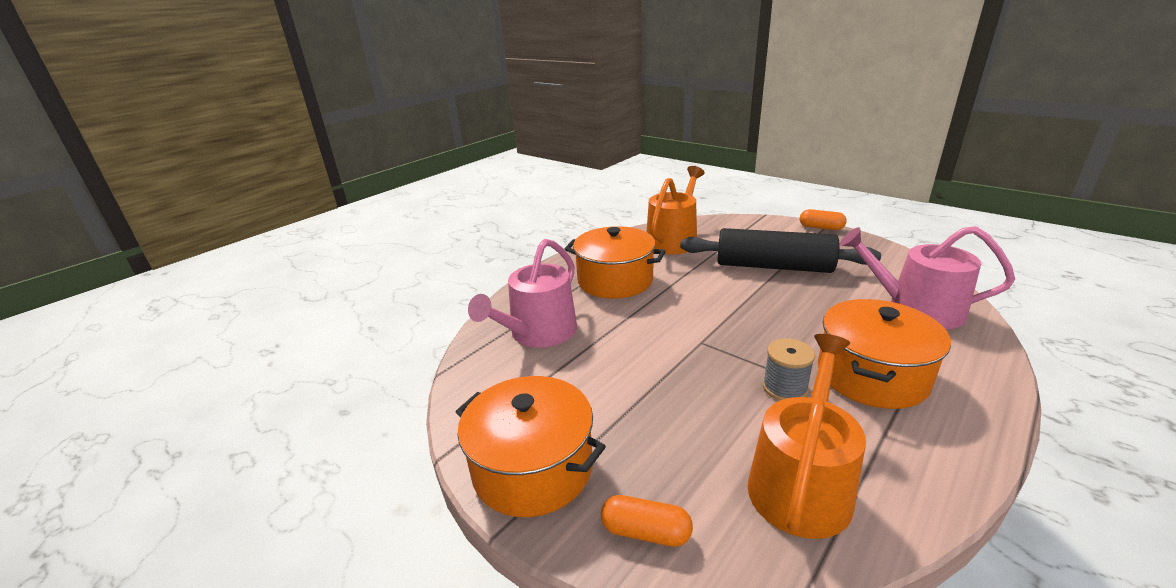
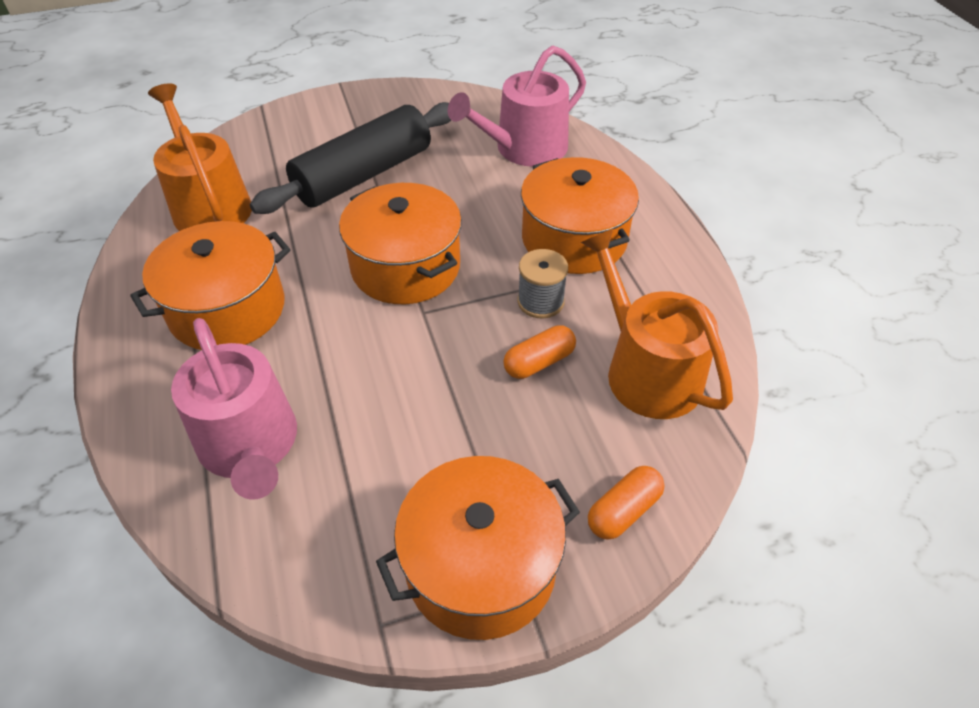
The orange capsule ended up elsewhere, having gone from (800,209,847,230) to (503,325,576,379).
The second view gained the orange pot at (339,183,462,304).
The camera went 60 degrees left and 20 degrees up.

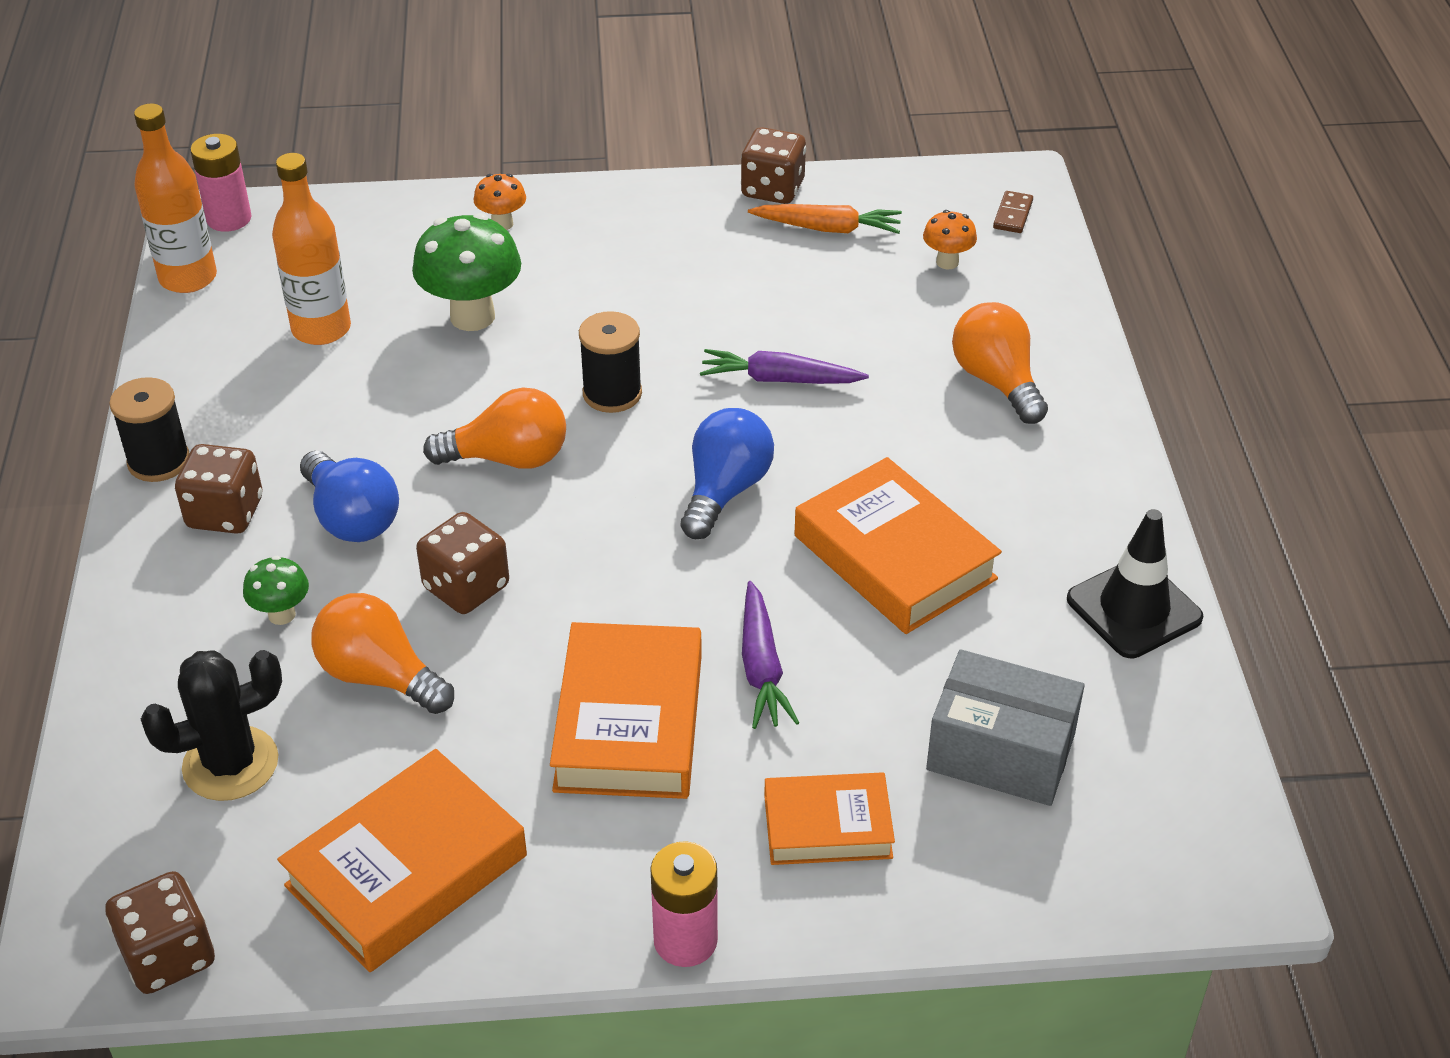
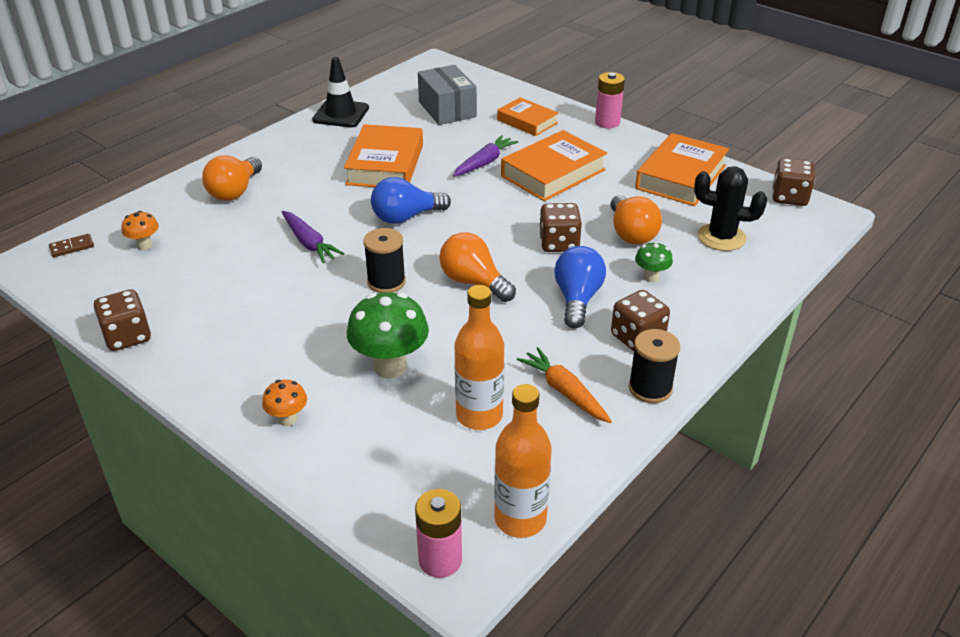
The orange carrot ended up elsewhere, having gone from (748,204,902,234) to (517,347,612,423).
The orange book at (277,749,527,972) ended up facing another way, 60 degrees counterclockwise from before.
The camera went 135 degrees left and 5 degrees down.

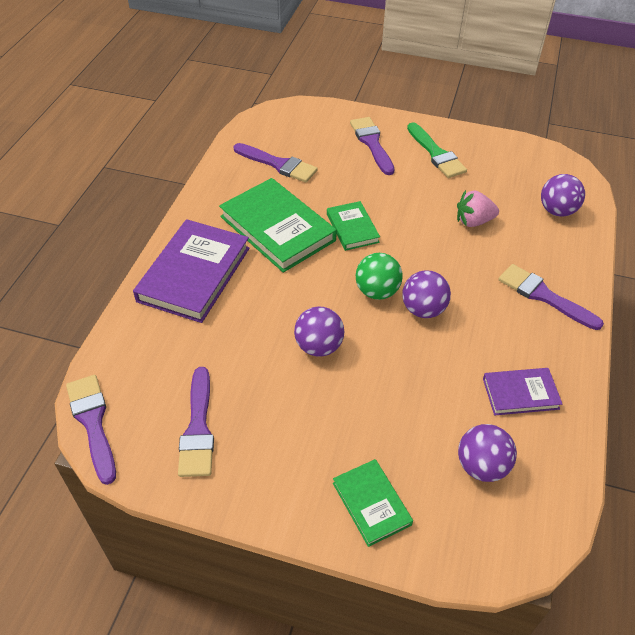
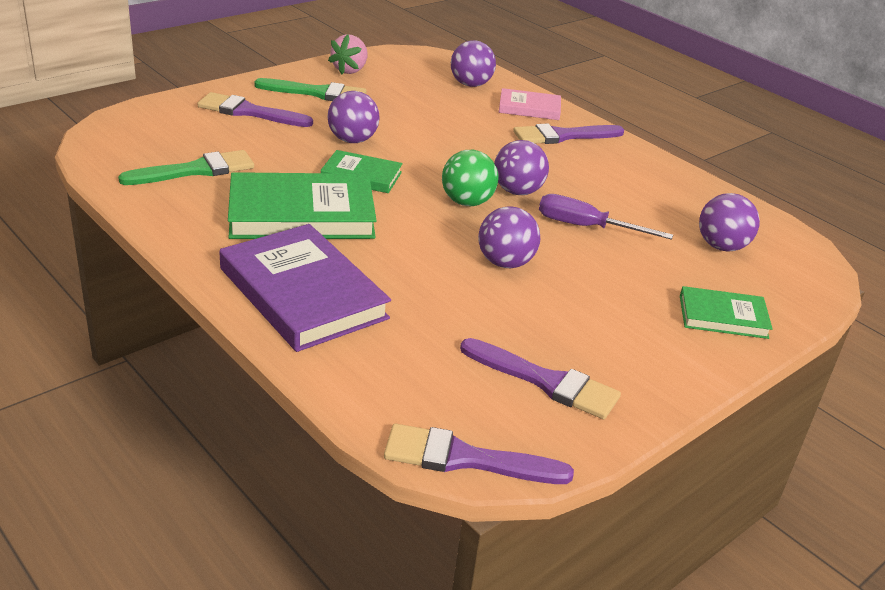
What was the purple brush at (233,143,318,183) turned into the green brush at (118,150,254,185).
The pink strawberry ended up elsewhere, having gone from (457,190,499,227) to (328,34,368,75).
The second view lost the purple book at (483,368,562,415).
The second view gained the pink book at (499,88,561,120).
The second view gained the purple ball at (327,91,380,143).
The second view gained the purple screwdriver at (539,194,673,240).
The camera went 60 degrees left and 15 degrees down.

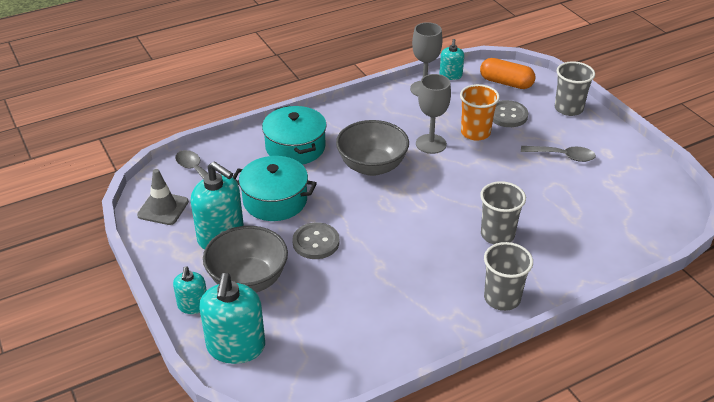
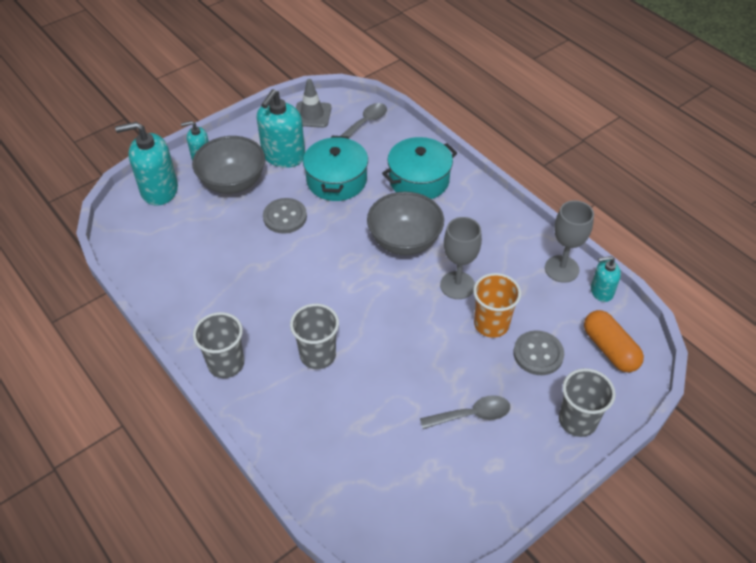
The orange capsule at (480,58,536,89) ended up facing another way, 45 degrees counterclockwise from before.
The grey spoon at (521,146,596,162) ended up facing another way, 105 degrees counterclockwise from before.
The camera went 80 degrees right and 10 degrees up.

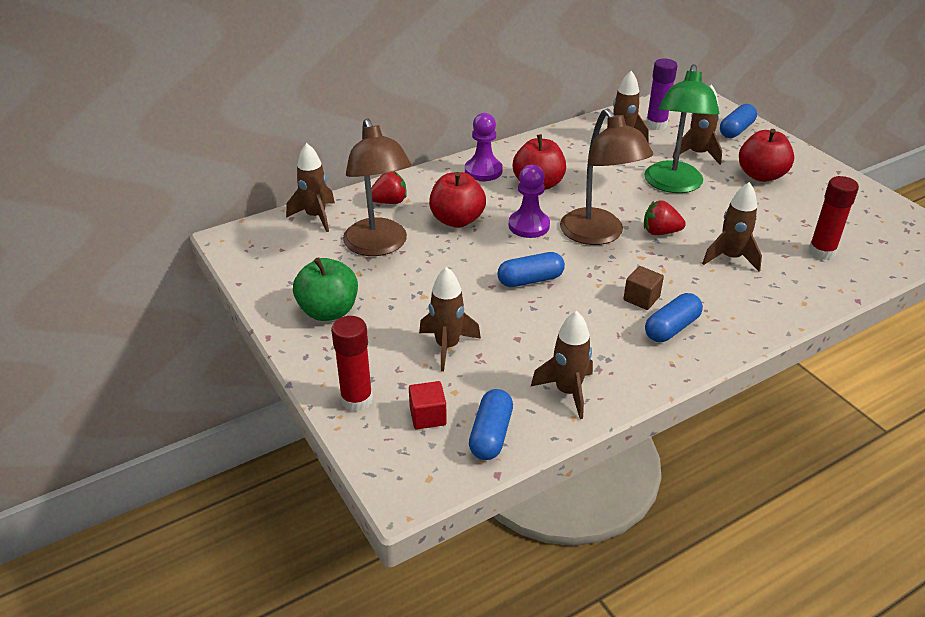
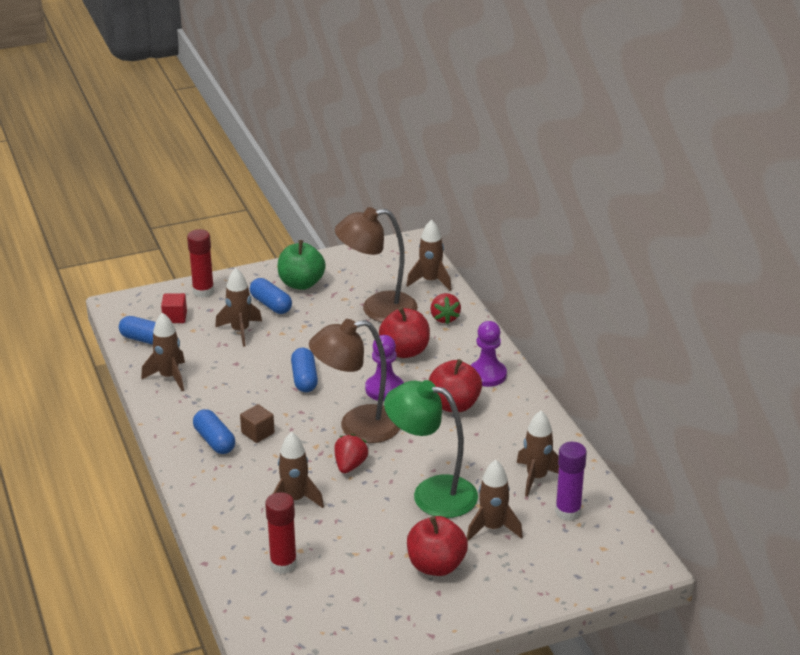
The blue capsule ended up elsewhere, having gone from (720,104,757,138) to (250,278,292,314).
The camera went 100 degrees right and 5 degrees down.

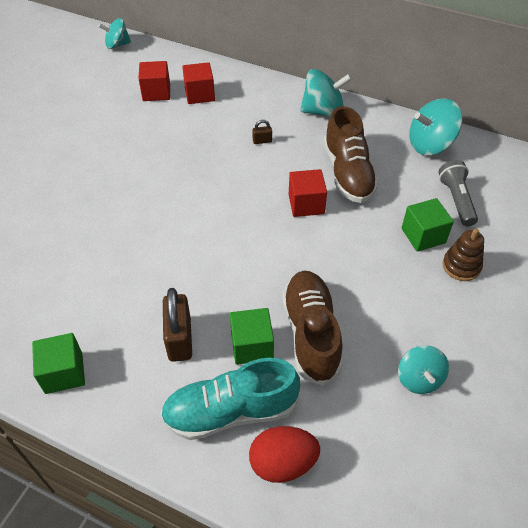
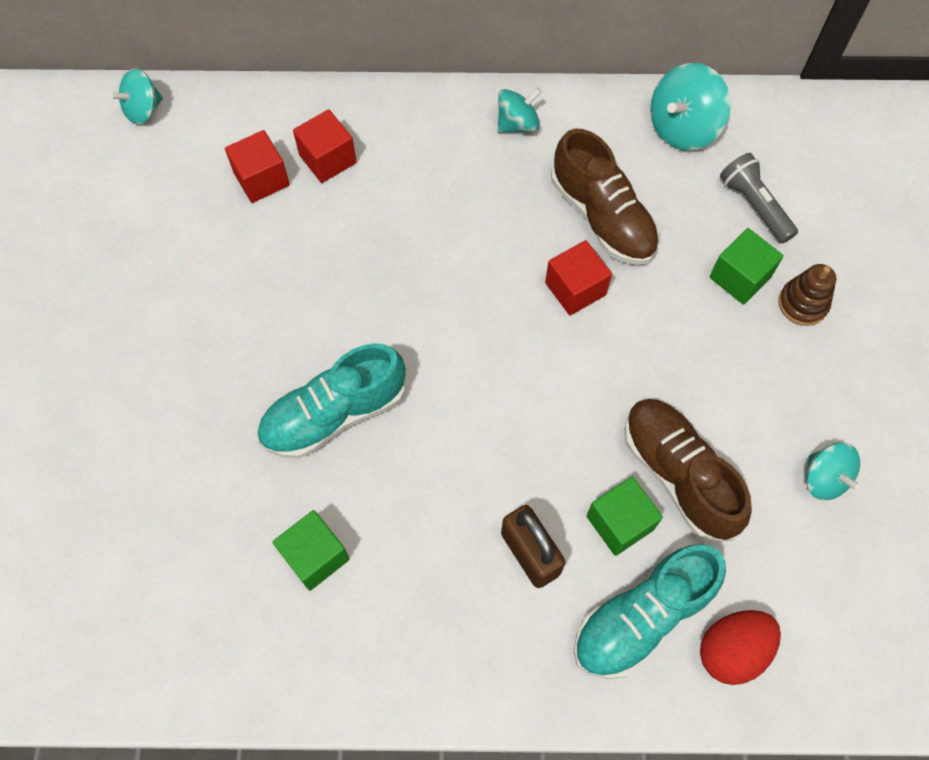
The size of the turquoise spinning top at (300,69,352,117) changed by a factor of 0.65.
The second view lost the brown padlock at (252,120,272,144).
The green cube ended up elsewhere, having gone from (32,333,85,394) to (272,510,349,591).
The second view gained the turquoise shoe at (257,343,406,458).
The camera went 25 degrees left and 15 degrees up.

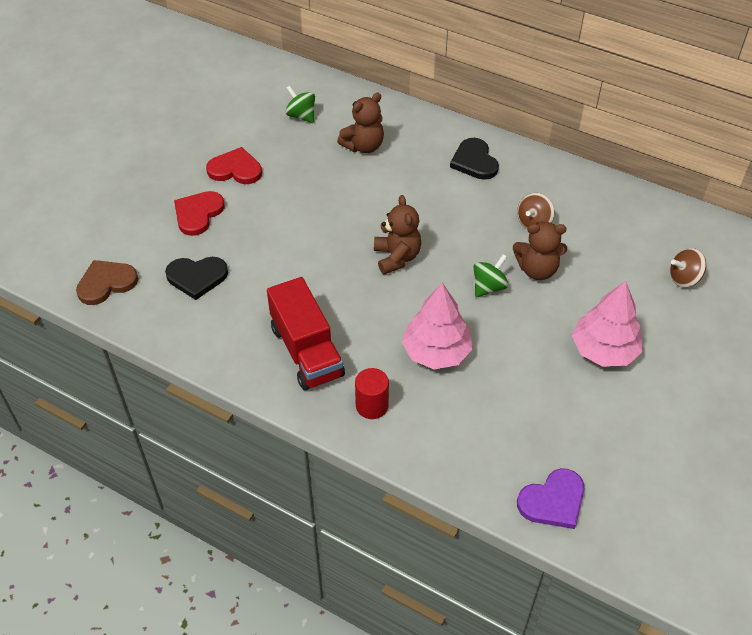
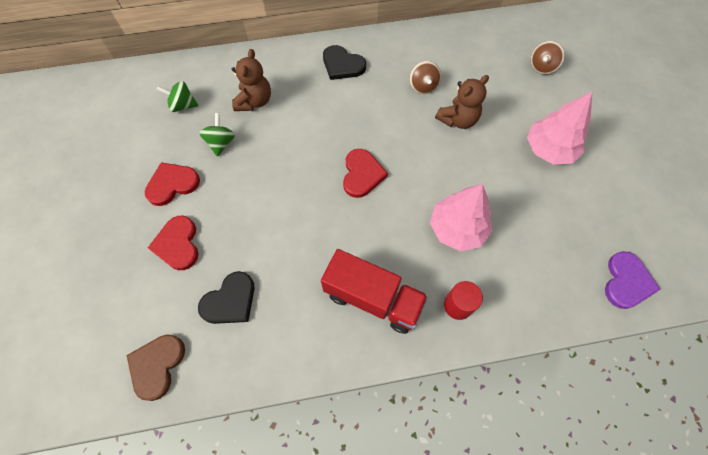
Where the brown teddy bear stood at (374,195,422,275), the red heart came to stand at (343,149,388,198).
The green spinning top ended up elsewhere, having gone from (474,254,508,297) to (199,113,235,157).
The camera went 40 degrees left and 15 degrees up.

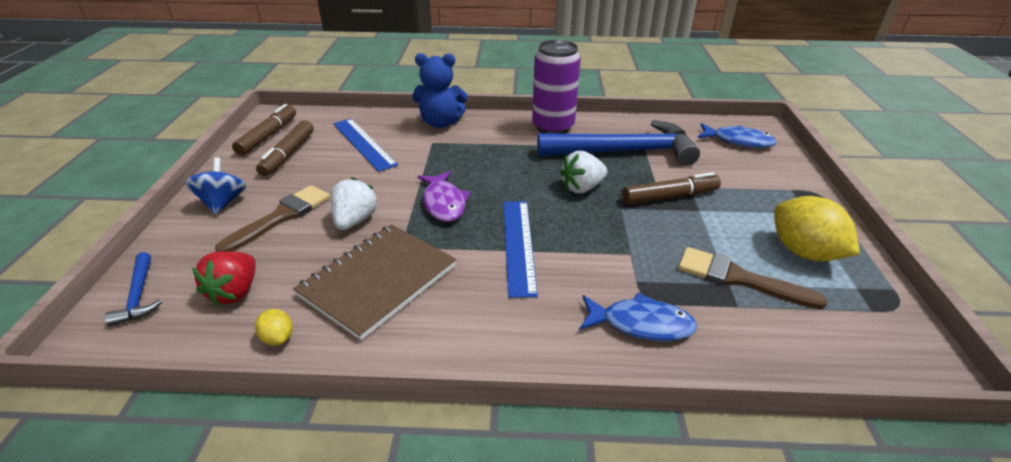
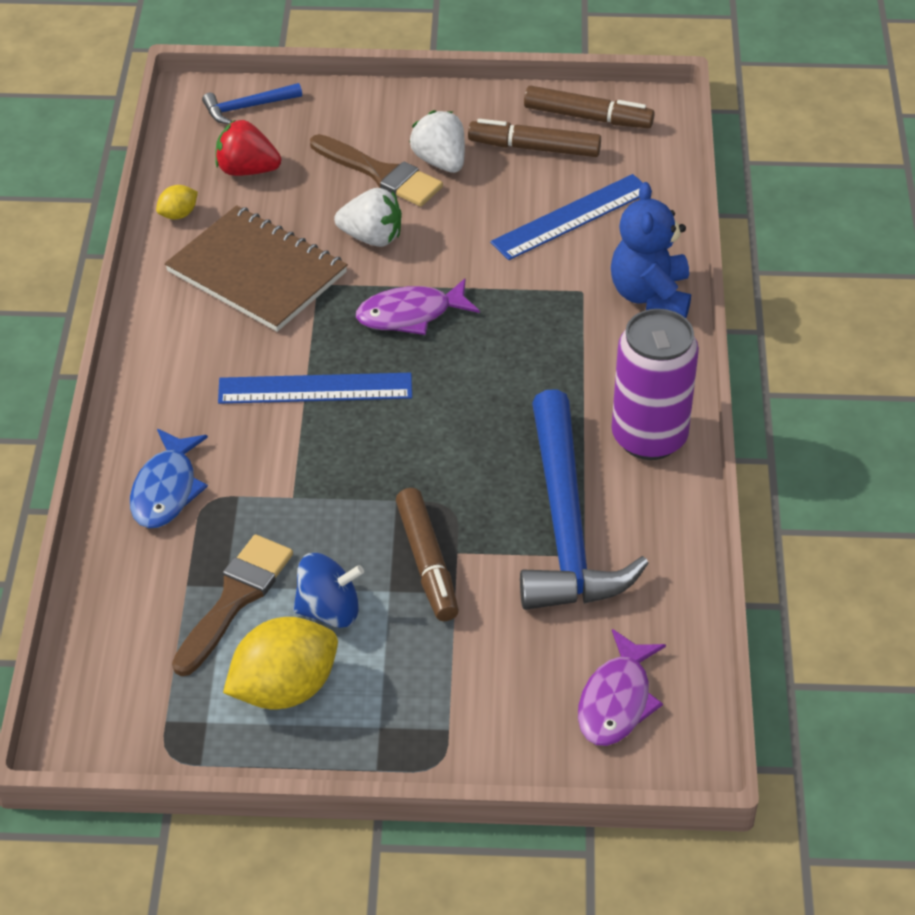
What was the blue fish at (698,123,777,148) turned into the purple fish at (578,629,666,746).
The white strawberry ended up elsewhere, having gone from (560,151,607,193) to (409,110,465,173).
The blue spinning top ended up elsewhere, having gone from (185,157,246,215) to (293,553,364,628).
The camera went 90 degrees right and 10 degrees up.

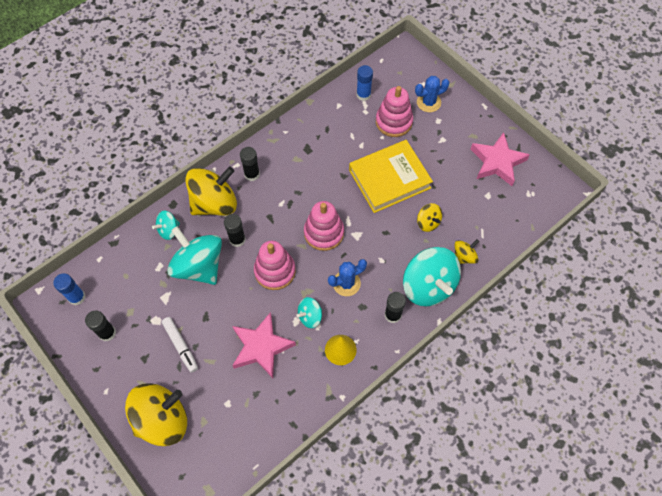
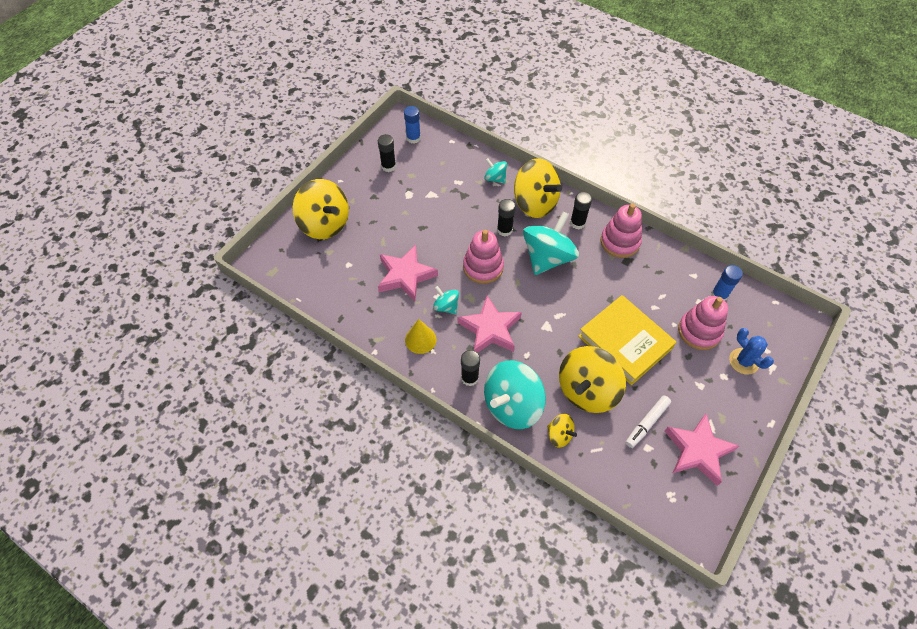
The pink stacking toy ended up elsewhere, having gone from (304,201,344,251) to (601,204,642,258).
The size of the yellow spinning top at (417,203,442,232) changed by a factor of 2.05.
The turquoise spinning top ended up elsewhere, having gone from (167,226,222,285) to (523,211,579,275).
Where the blue cactus stood at (328,259,367,296), the pink star came to stand at (458,295,522,353).
The white marker ended up elsewhere, having gone from (162,317,198,373) to (625,395,671,448).
The camera went 75 degrees right and 5 degrees down.

